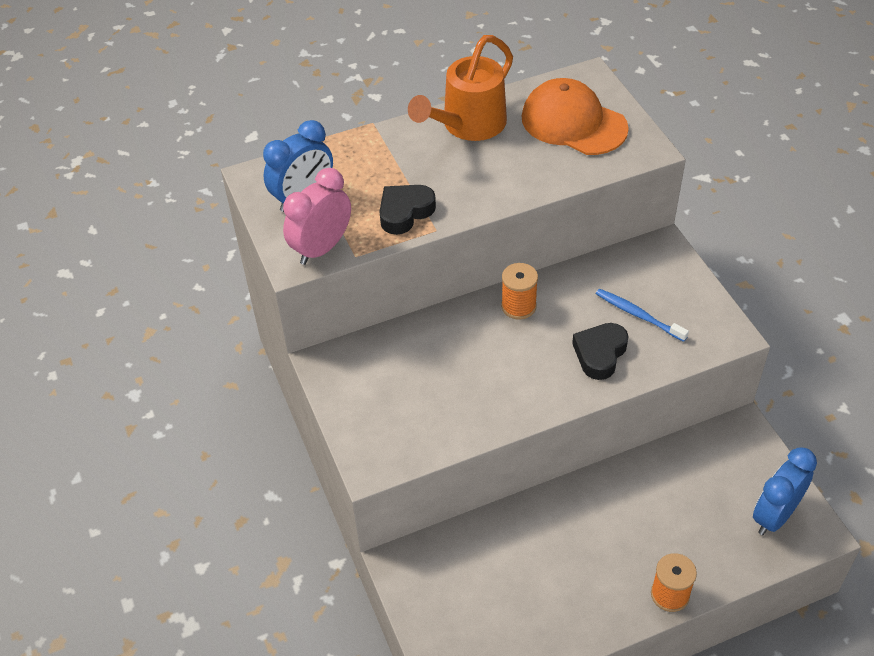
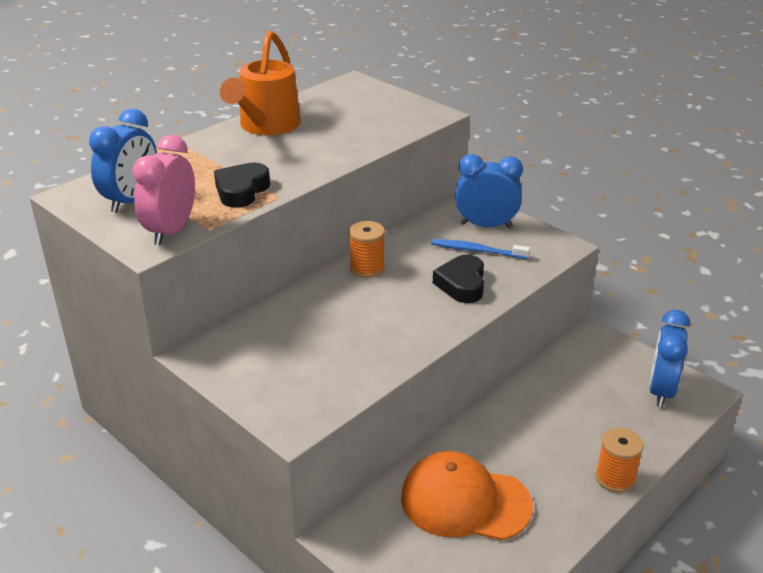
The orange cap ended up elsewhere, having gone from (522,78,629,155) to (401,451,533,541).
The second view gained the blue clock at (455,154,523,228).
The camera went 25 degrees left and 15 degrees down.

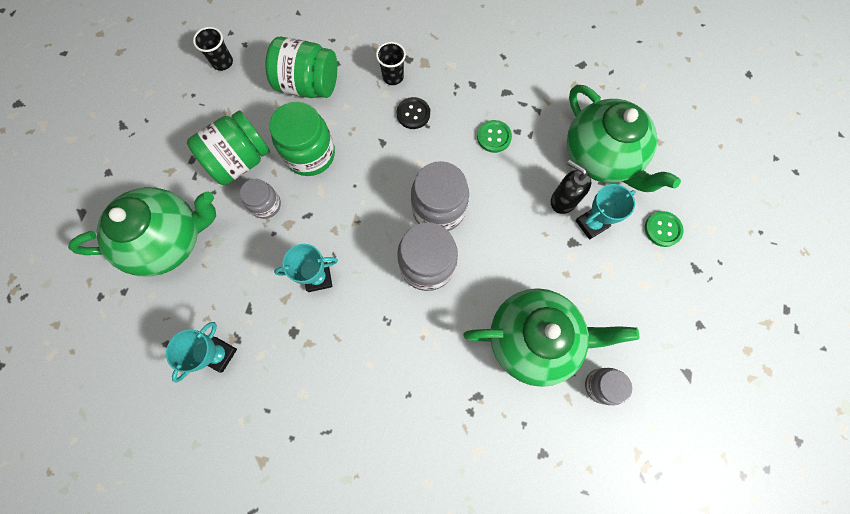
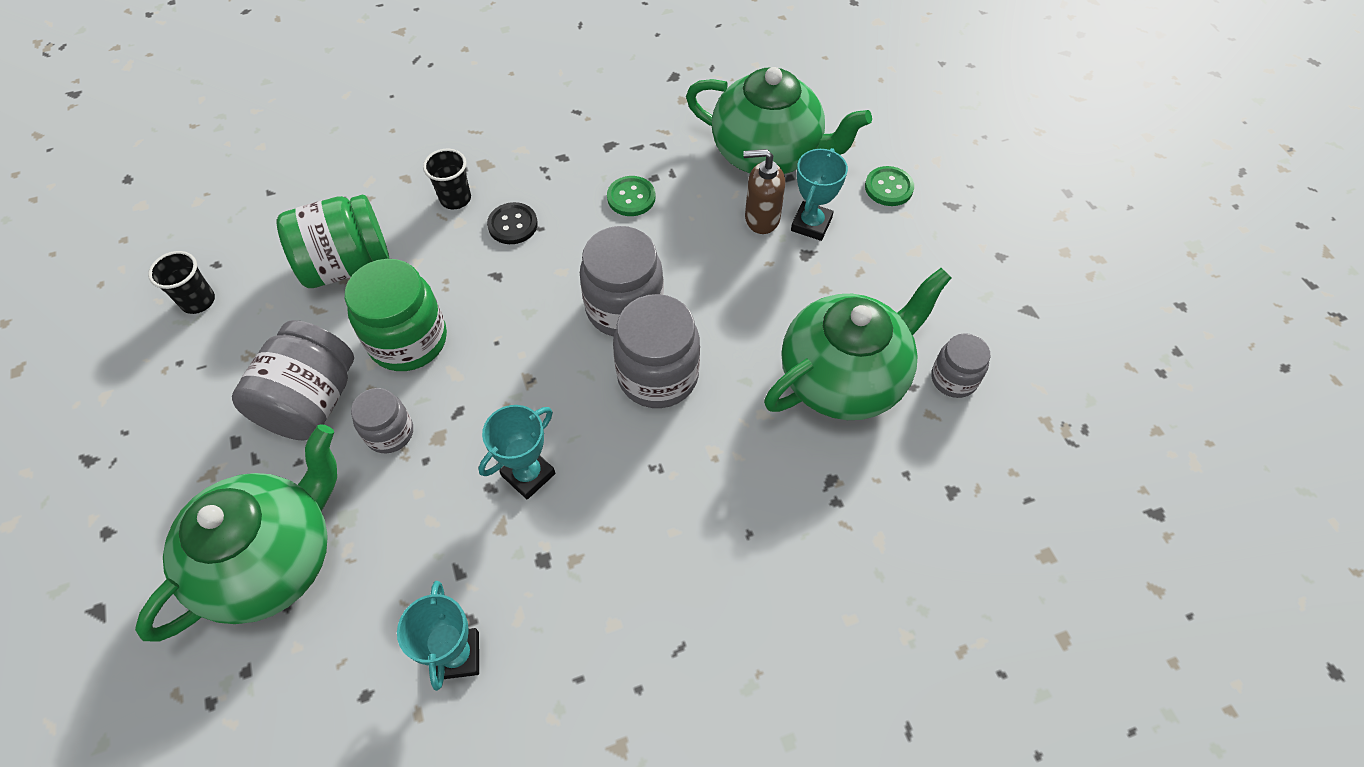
What was the green jar at (187,110,270,185) turned into the grey jar at (232,320,354,440).
What was the black soap dispenser at (551,160,591,214) turned into the brown soap dispenser at (743,149,785,234).
The camera went 35 degrees left and 15 degrees down.

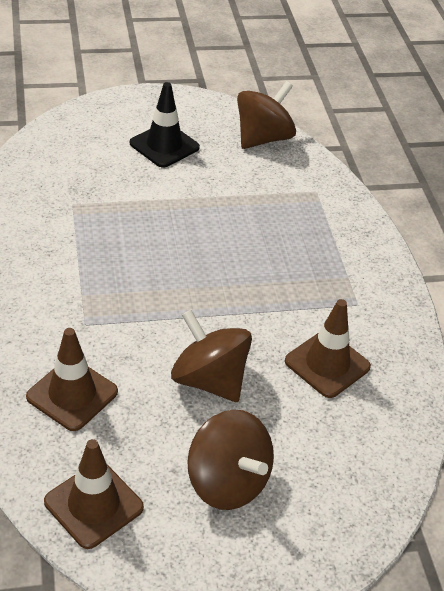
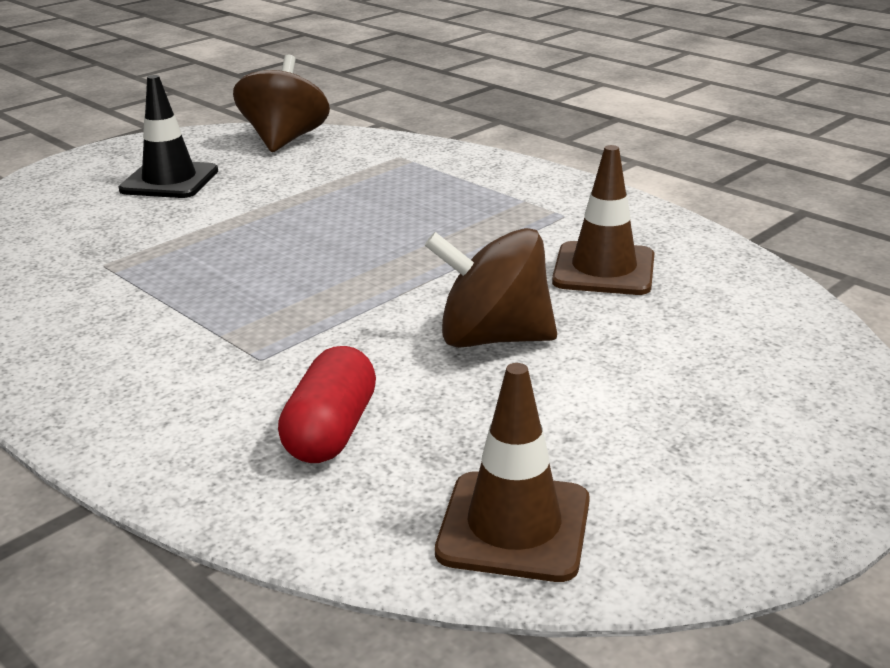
Where the brown traffic cone stood at (26,328,118,431), the red capsule came to stand at (278,346,376,463).
The second view lost the brown spinning top at (187,410,274,510).
The camera went 30 degrees left and 15 degrees down.

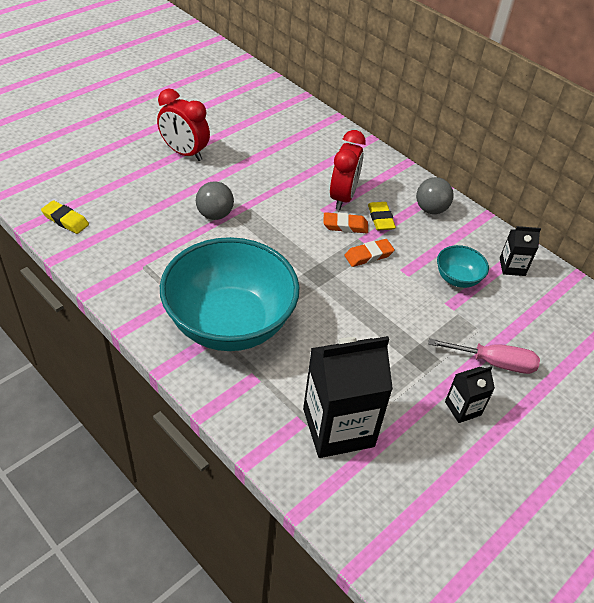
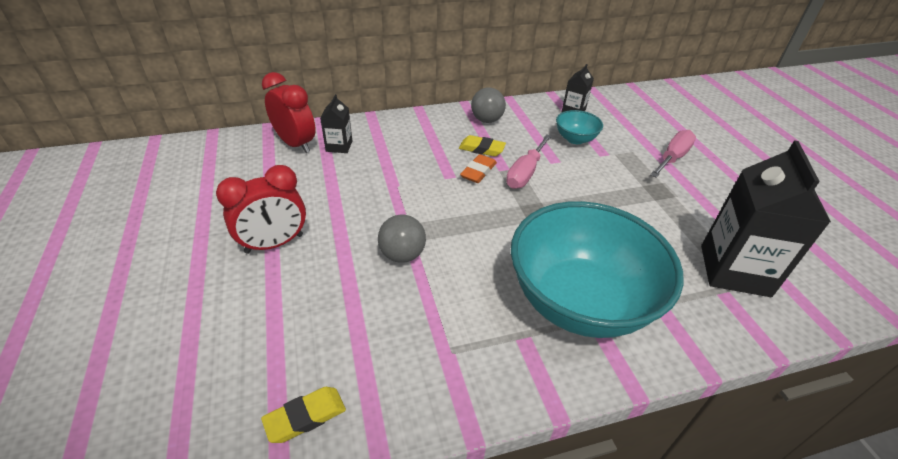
The red clock ended up elsewhere, having gone from (330,130,366,210) to (262,72,316,153).
Where the orange eraser stood at (345,239,394,267), the pink screwdriver came to stand at (506,134,552,189).
The black carton ended up elsewhere, having gone from (445,366,495,423) to (320,94,352,153).
The camera went 60 degrees left and 5 degrees down.

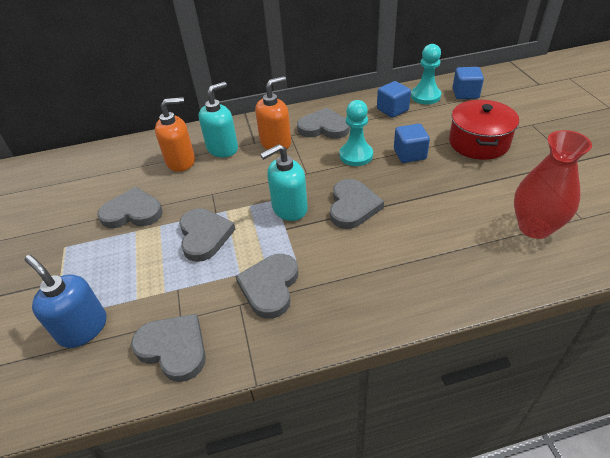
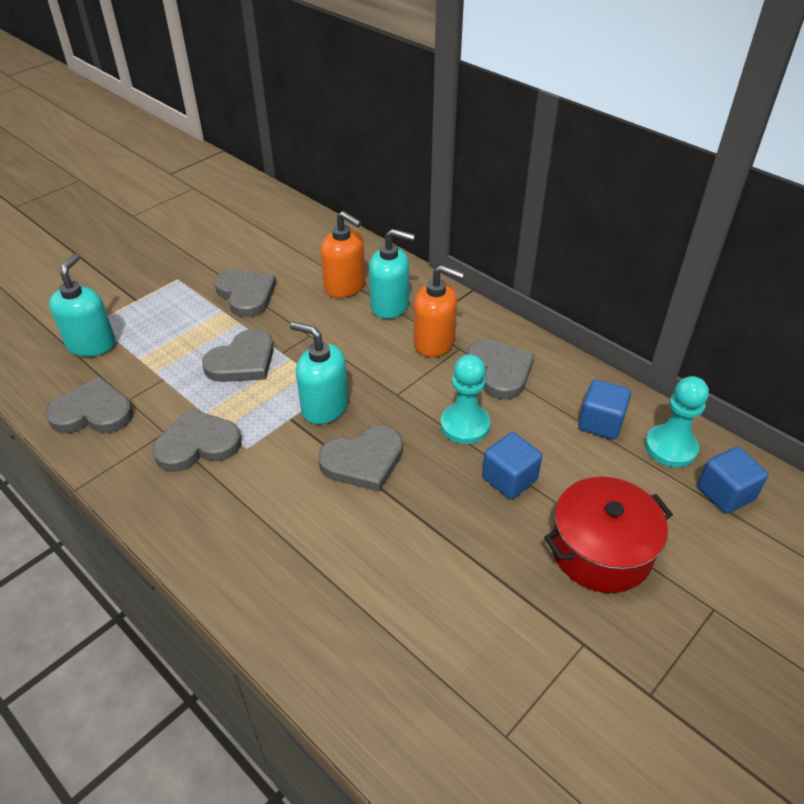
The second view lost the red vase at (514,130,592,239).
What was the blue soap dispenser at (25,255,107,348) turned into the turquoise soap dispenser at (49,254,115,357).
The grey heart at (131,314,206,382) ended up facing another way, 90 degrees counterclockwise from before.
The camera went 55 degrees right and 0 degrees up.

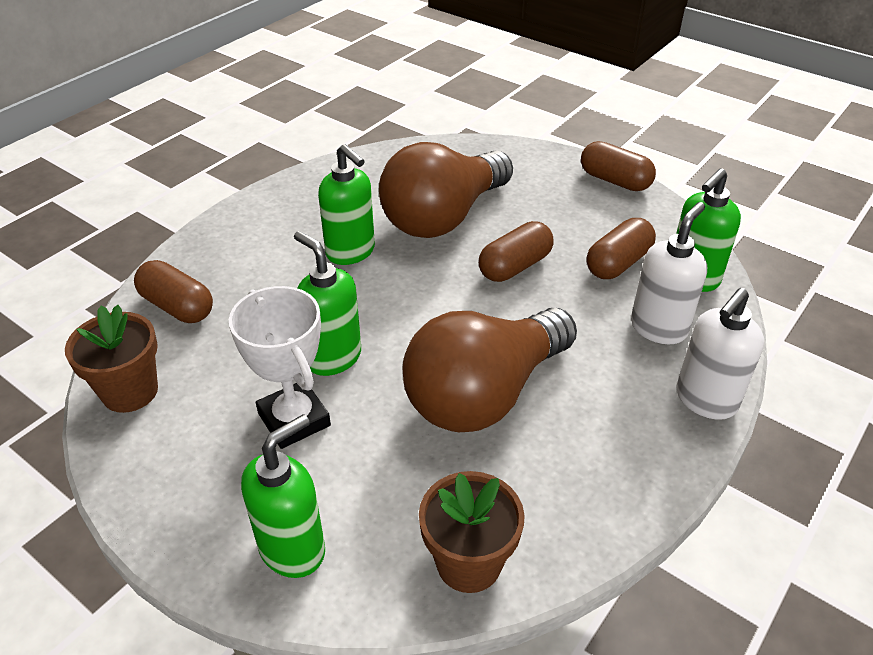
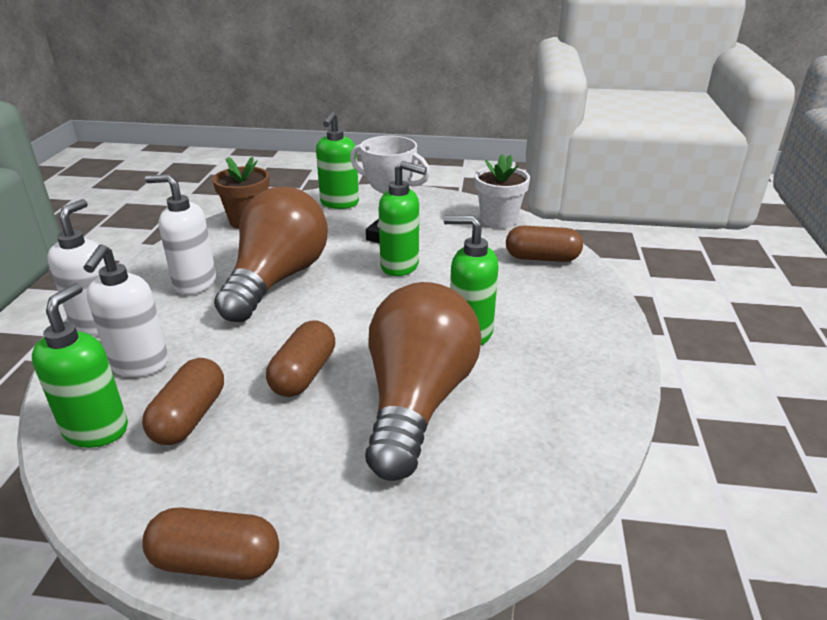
What was the brown flower pot at (65,305,158,413) turned into the white flower pot at (475,153,530,228).
The second view gained the white soap dispenser at (145,174,216,295).
The camera went 150 degrees right and 10 degrees down.

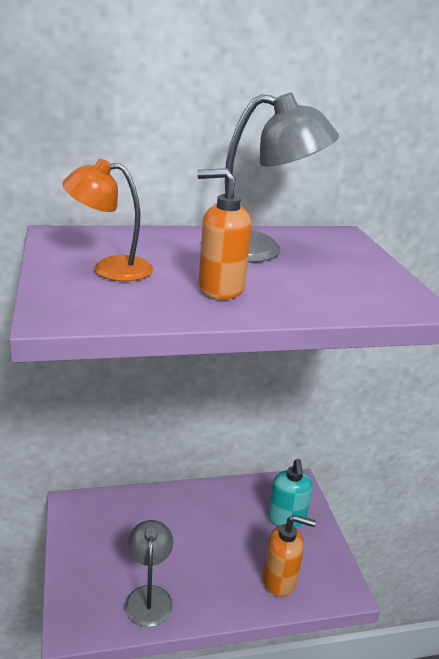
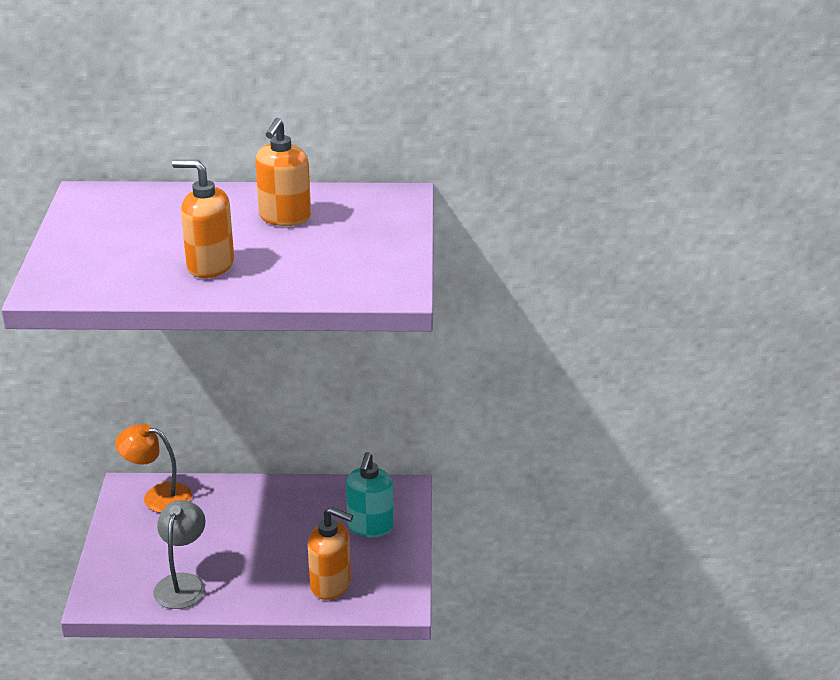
Where the grey lamp stood at (225,93,339,263), the orange soap dispenser came to stand at (255,118,311,226).
The orange lamp ended up elsewhere, having gone from (62,159,153,281) to (115,424,192,513).
The camera went 15 degrees right and 5 degrees up.

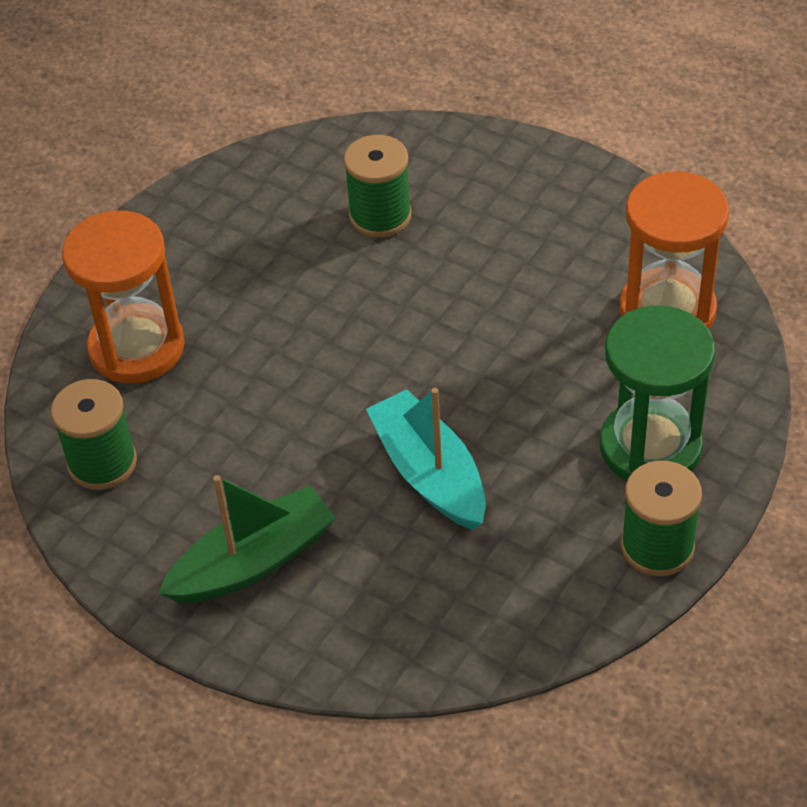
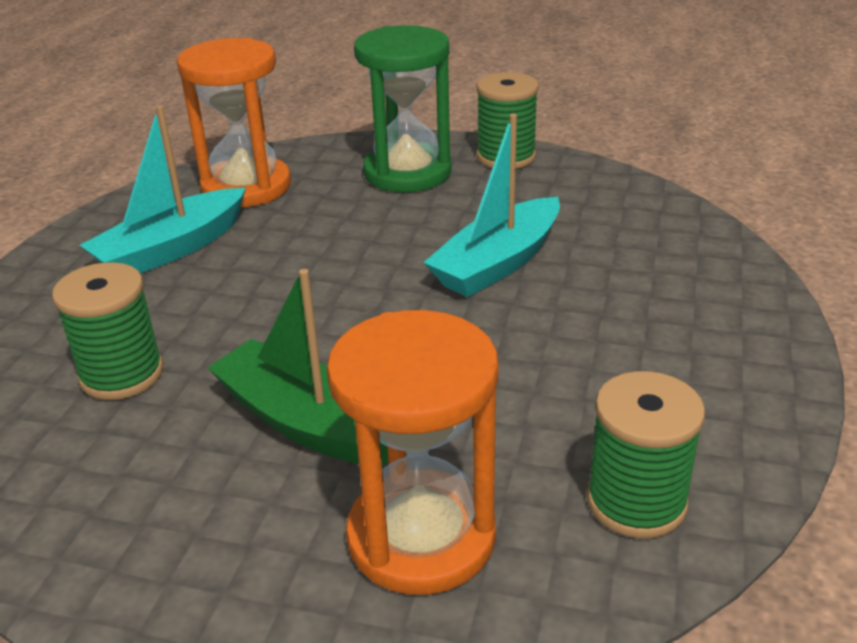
The green boat ended up elsewhere, having gone from (158,475,336,603) to (208,269,388,466).
The second view gained the turquoise boat at (80,105,246,273).
The camera went 110 degrees left and 15 degrees down.

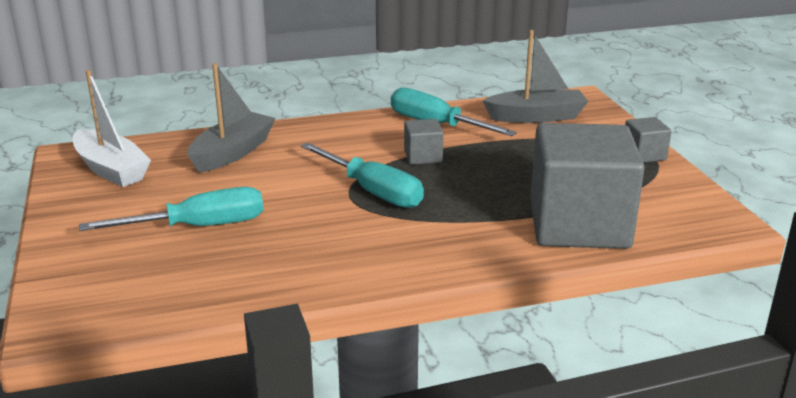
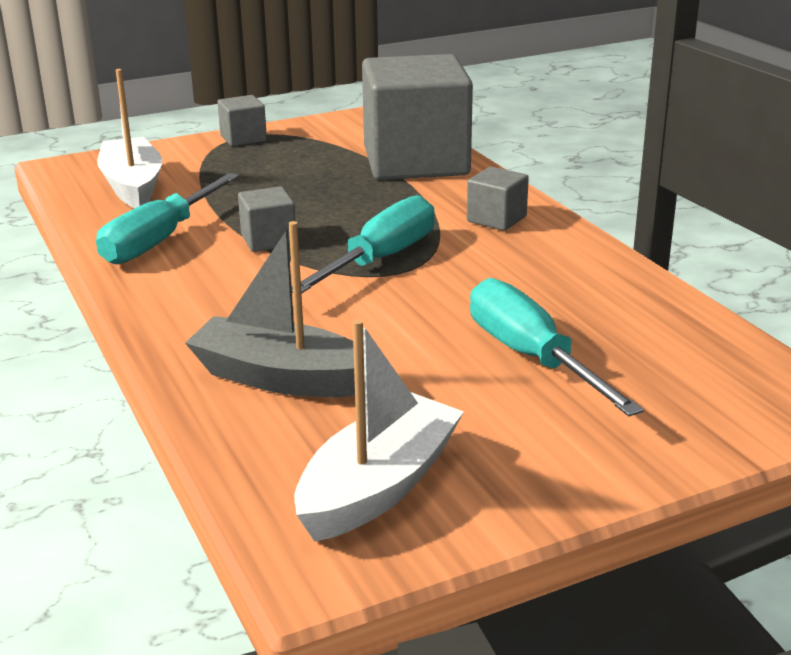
What was the grey boat at (482,30,589,123) turned into the white boat at (97,69,162,208).
The second view gained the grey cube at (467,167,529,231).
The camera went 100 degrees left and 0 degrees up.

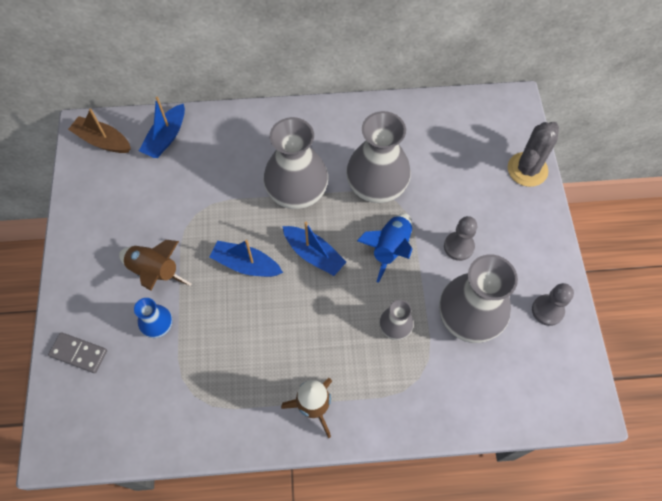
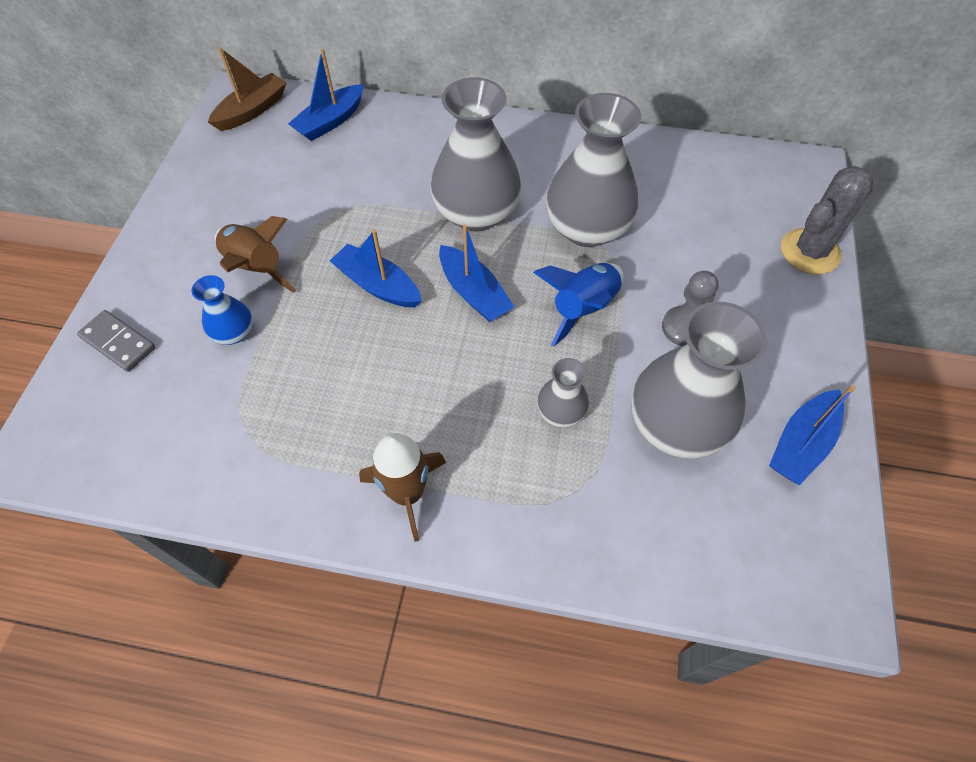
The brown boat at (68,108,131,153) ended up facing another way, 90 degrees clockwise from before.
Where the grey pawn stood at (532,283,574,326), the blue boat came to stand at (769,385,856,485).
The camera went 15 degrees right and 5 degrees down.

